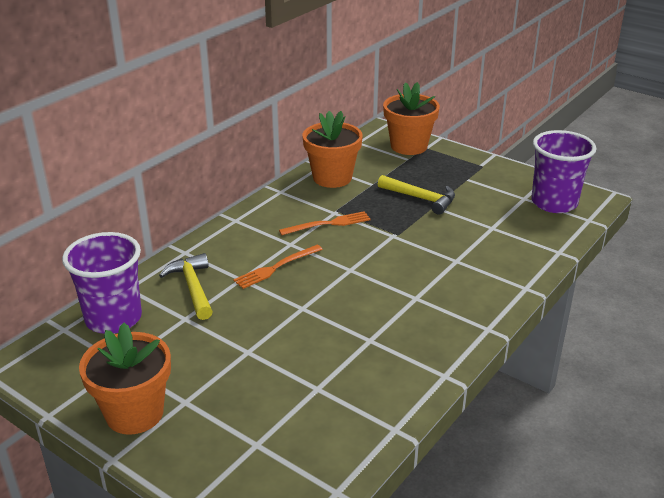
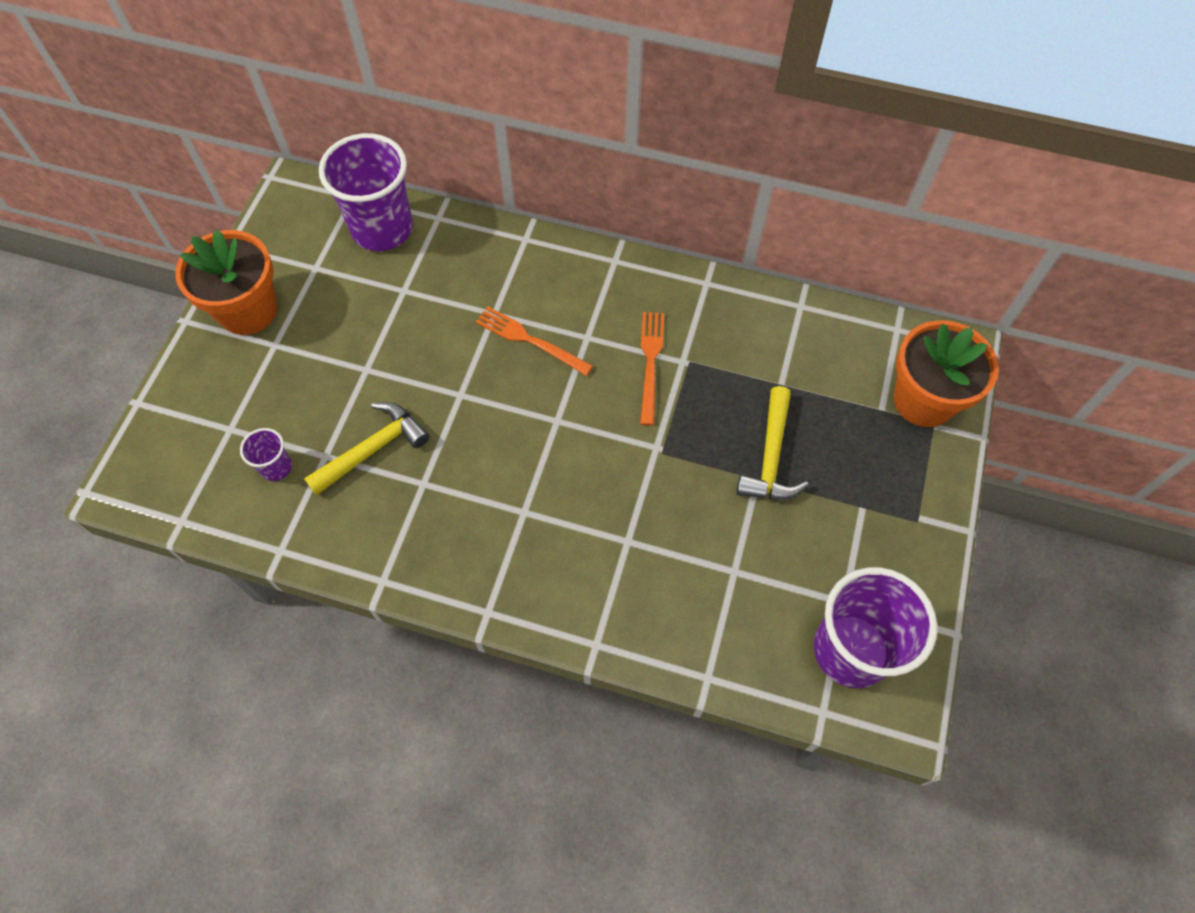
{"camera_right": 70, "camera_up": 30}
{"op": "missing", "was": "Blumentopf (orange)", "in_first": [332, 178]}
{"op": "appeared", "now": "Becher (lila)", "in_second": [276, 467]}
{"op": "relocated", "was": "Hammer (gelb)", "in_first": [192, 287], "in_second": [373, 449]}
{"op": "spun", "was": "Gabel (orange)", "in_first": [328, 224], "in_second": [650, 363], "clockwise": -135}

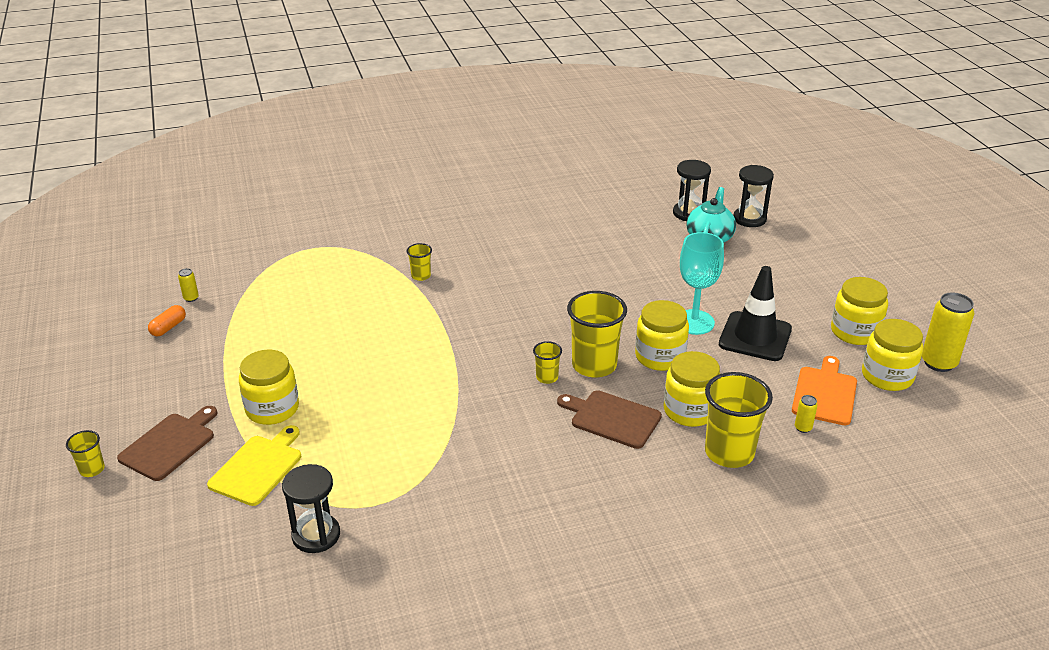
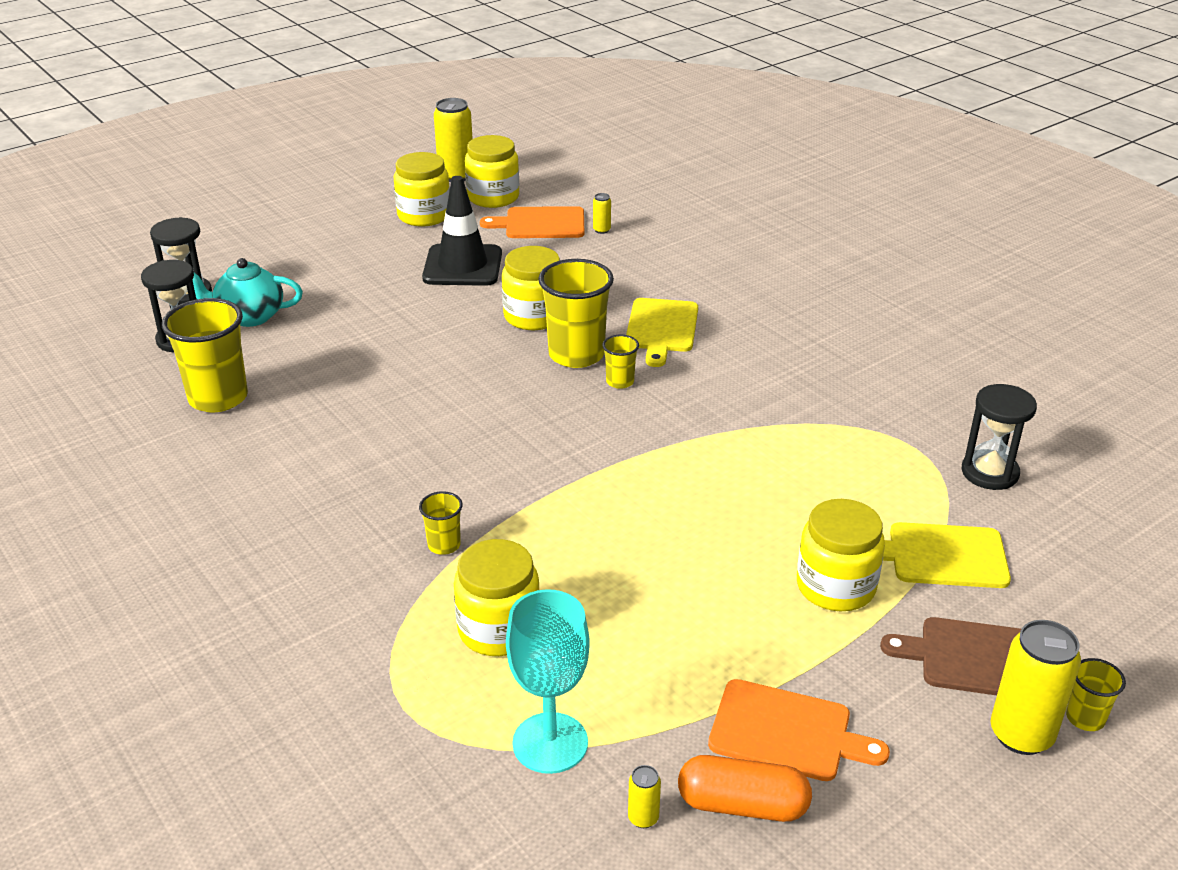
{"camera_right": -110, "camera_up": 0}
{"op": "appeared", "now": "Schneidebrett (orange)", "in_second": [787, 732]}
{"op": "appeared", "now": "Dose (gelb)", "in_second": [1021, 735]}
{"op": "relocated", "was": "Einmachglas (gelb)", "in_first": [689, 411], "in_second": [499, 629]}
{"op": "relocated", "was": "Kelch (türkis)", "in_first": [694, 322], "in_second": [550, 743]}
{"op": "relocated", "was": "Becher (gelb)", "in_first": [729, 453], "in_second": [218, 398]}
{"op": "colour", "was": "Schneidebrett (braun)", "now": "Schneidebrett (gelb)", "in_first": [612, 418], "in_second": [661, 328]}
{"op": "size", "was": "Kapsel (orange)", "in_first": [168, 327], "in_second": [742, 805], "ratio": 1.54}

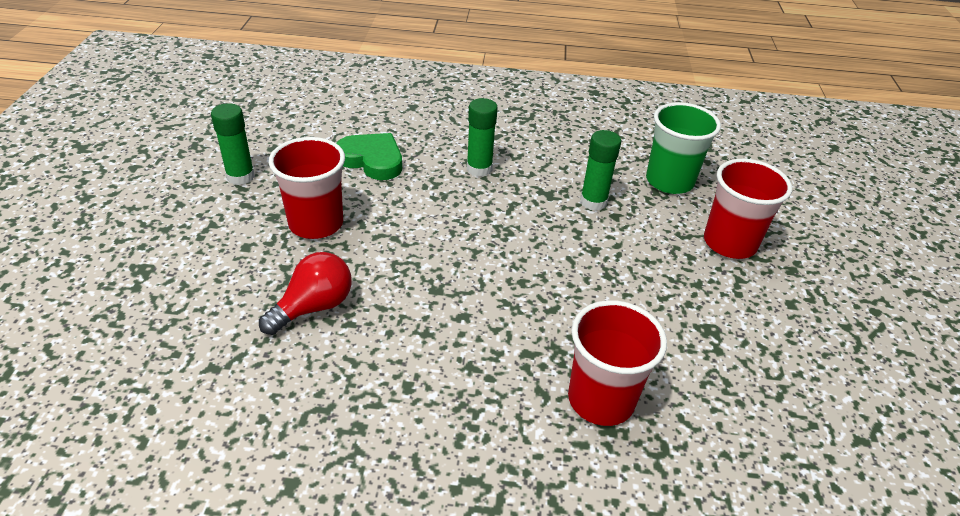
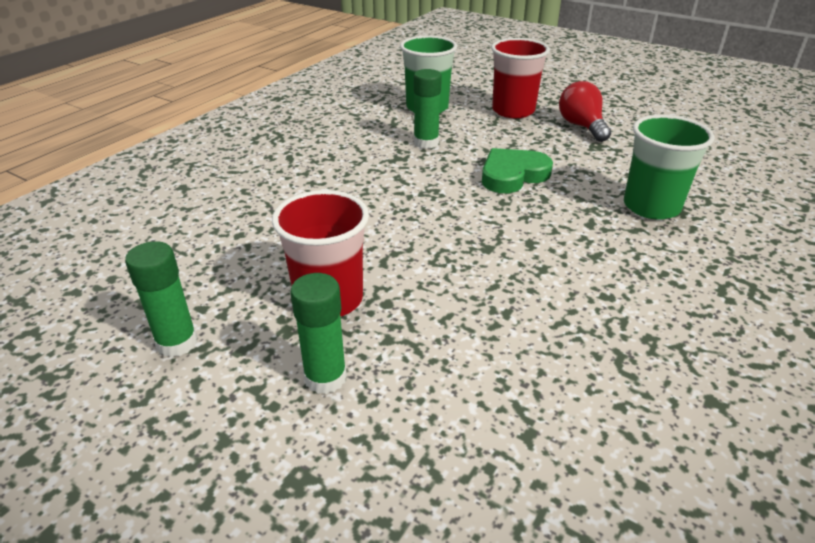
{"camera_right": -60, "camera_up": -5}
{"op": "relocated", "was": "Glühbirne (rot)", "in_first": [314, 307], "in_second": [581, 126]}
{"op": "relocated", "was": "Herz (grün)", "in_first": [372, 160], "in_second": [512, 175]}
{"op": "relocated", "was": "Klebestift (grün)", "in_first": [479, 169], "in_second": [325, 378]}
{"op": "colour", "was": "Becher (rot)", "now": "Becher (grün)", "in_first": [601, 399], "in_second": [651, 207]}

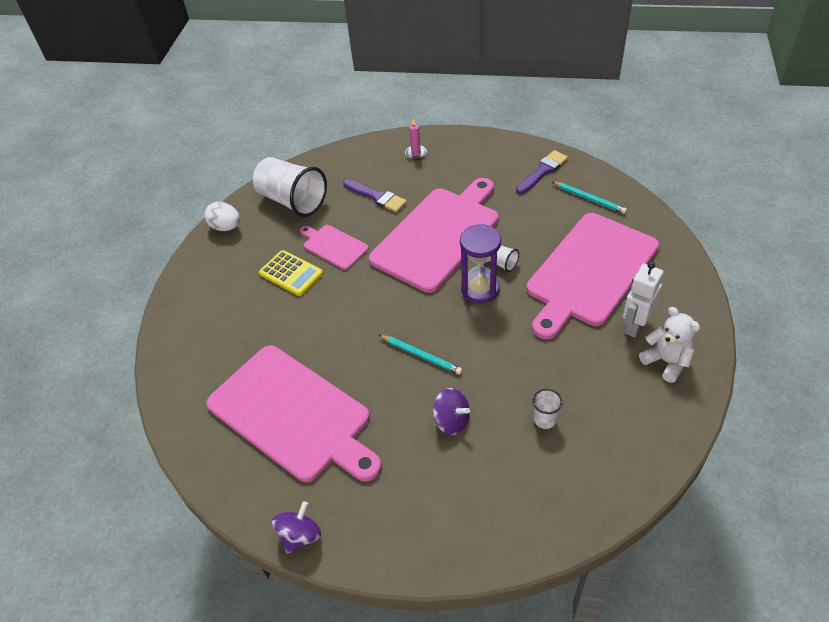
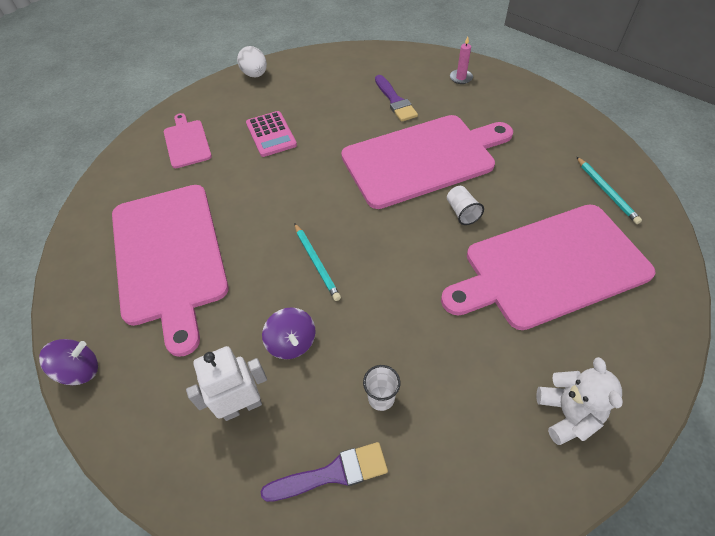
{"camera_right": 30, "camera_up": 5}
{"op": "missing", "was": "Becher (weiß)", "in_first": [292, 201]}
{"op": "missing", "was": "Sanduhr (lila)", "in_first": [480, 289]}
{"op": "relocated", "was": "Schneidebrett (rosa)", "in_first": [334, 246], "in_second": [187, 142]}
{"op": "relocated", "was": "Pinsel (lila)", "in_first": [542, 171], "in_second": [332, 473]}
{"op": "relocated", "was": "Roboter (weiß)", "in_first": [634, 326], "in_second": [242, 406]}
{"op": "colour", "was": "Taschenrechner (gelb)", "now": "Taschenrechner (rosa)", "in_first": [291, 273], "in_second": [271, 134]}

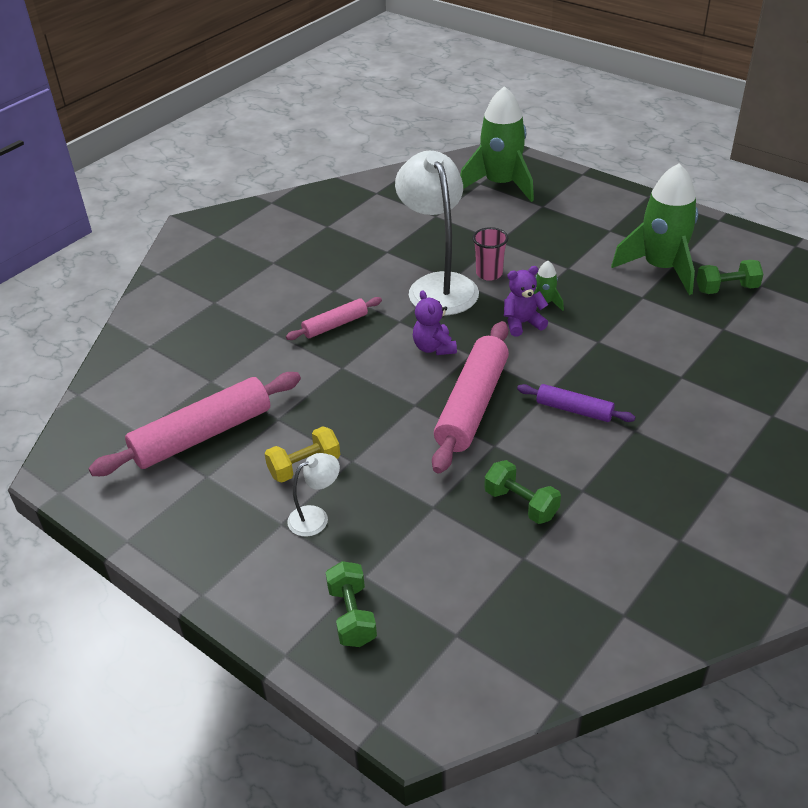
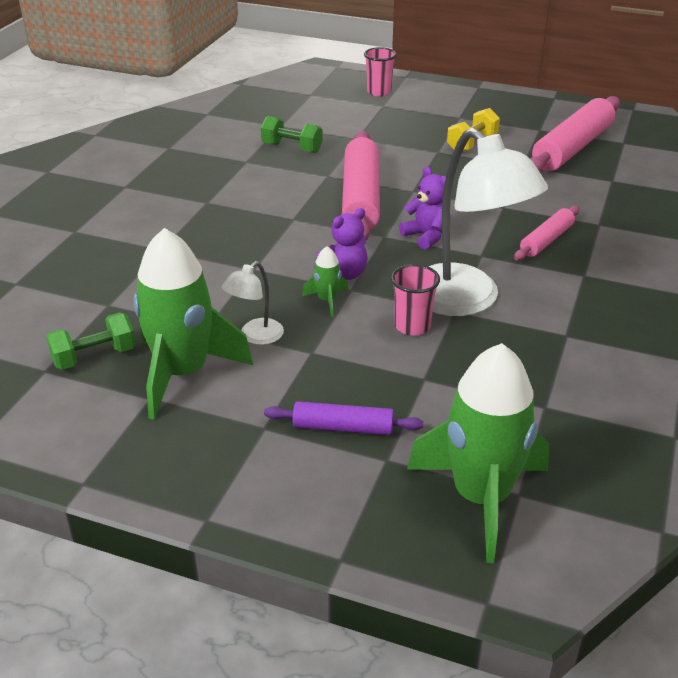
{"camera_right": 160, "camera_up": -5}
{"op": "relocated", "was": "Lampe (weiß)", "in_first": [316, 517], "in_second": [255, 336]}
{"op": "relocated", "was": "Nudelholz (lila)", "in_first": [574, 410], "in_second": [343, 428]}
{"op": "exchanged", "was": "Hantel (grün)", "now": "Becher (rosa)", "in_first": [352, 616], "in_second": [379, 92]}

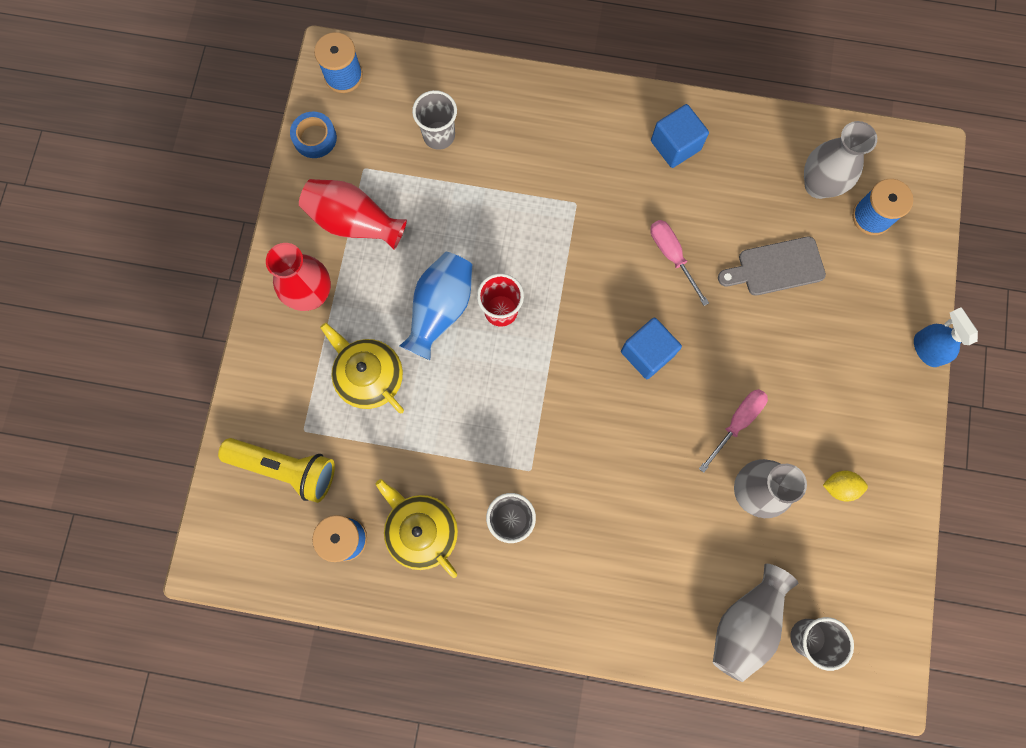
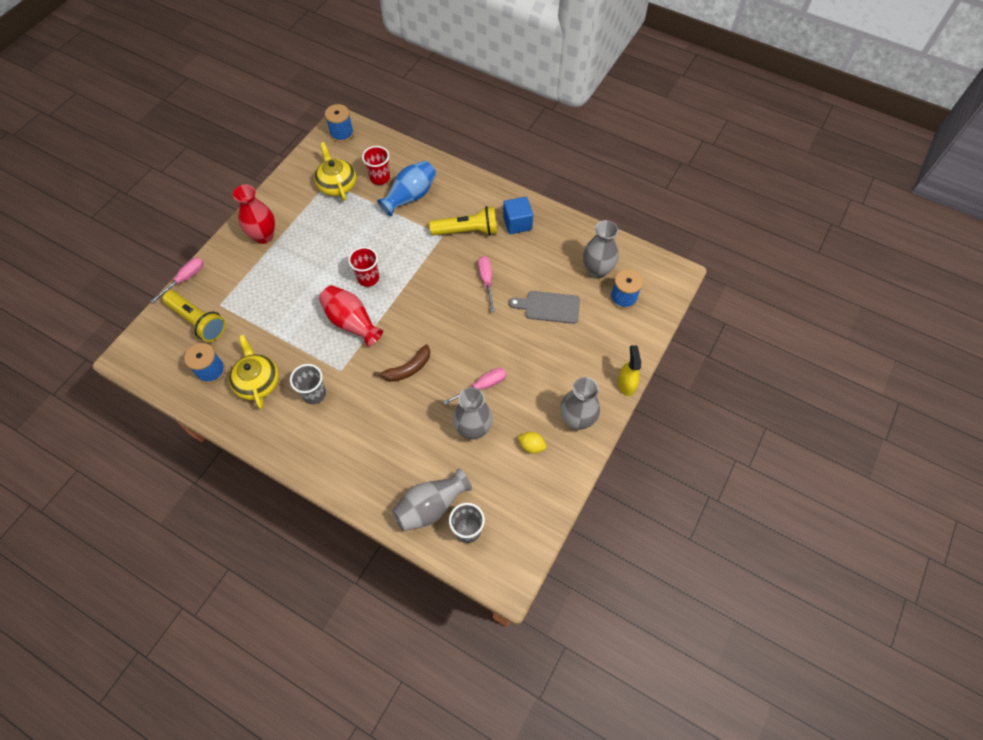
{"camera_right": 20, "camera_up": -15}
{"op": "missing", "was": "Klebeband (blau)", "in_first": [315, 138]}
{"op": "missing", "was": "Kubus (blau)", "in_first": [647, 353]}
{"op": "appeared", "now": "Schraubenzieher (rosa)", "in_second": [185, 279]}
{"op": "appeared", "now": "Banane (braun)", "in_second": [408, 368]}
{"op": "appeared", "now": "Taschenlampe (gelb)", "in_second": [467, 231]}
{"op": "appeared", "now": "Vase (grau)", "in_second": [577, 420]}
{"op": "relocated", "was": "Vase (rot)", "in_first": [354, 222], "in_second": [351, 322]}
{"op": "relocated", "was": "Teekanne (gelb)", "in_first": [369, 376], "in_second": [337, 184]}
{"op": "relocated", "was": "Vase (blau)", "in_first": [440, 309], "in_second": [410, 196]}
{"op": "colour", "was": "Becher (grau)", "now": "Becher (rot)", "in_first": [439, 135], "in_second": [380, 178]}
{"op": "colour", "was": "Sprühflasche (blau)", "now": "Sprühflasche (gelb)", "in_first": [927, 349], "in_second": [626, 384]}

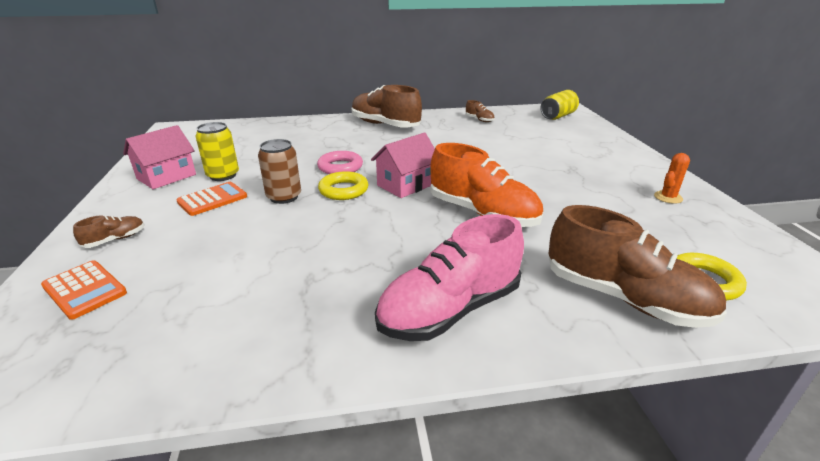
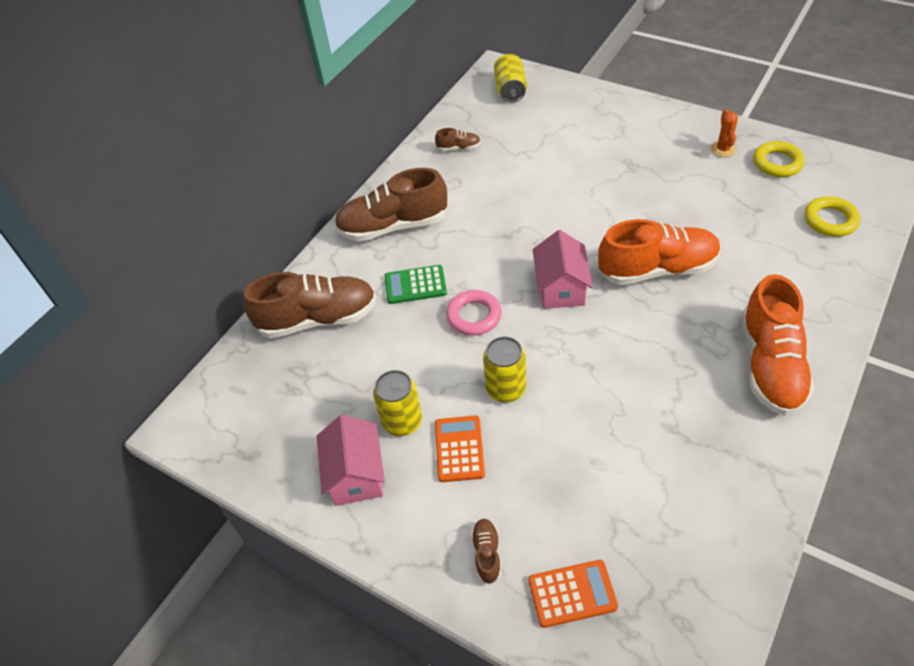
{"camera_right": -45, "camera_up": 20}
{"op": "appeared", "now": "Taschenrechner (grün)", "in_second": [415, 285]}
{"op": "relocated", "was": "Ring (gelb)", "in_first": [343, 190], "in_second": [777, 163]}
{"op": "relocated", "was": "Schuh (braun)", "in_first": [623, 298], "in_second": [317, 319]}
{"op": "colour", "was": "Dose (braun)", "now": "Dose (gelb)", "in_first": [284, 197], "in_second": [505, 389]}
{"op": "colour", "was": "Schuh (rosa)", "now": "Schuh (orange)", "in_first": [450, 309], "in_second": [770, 365]}

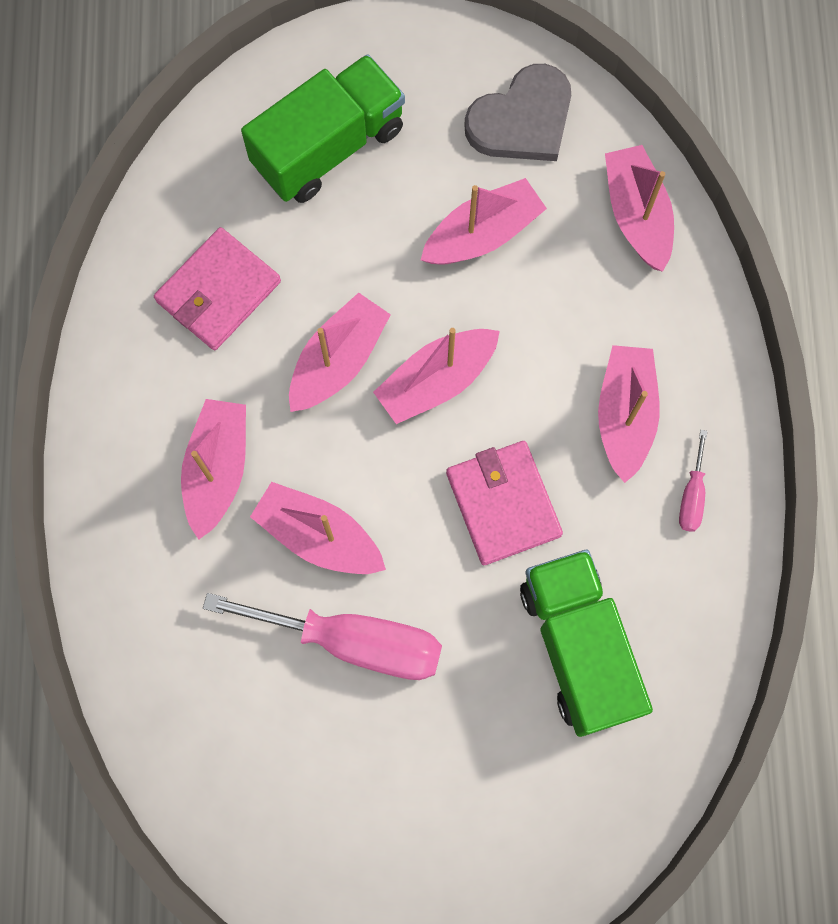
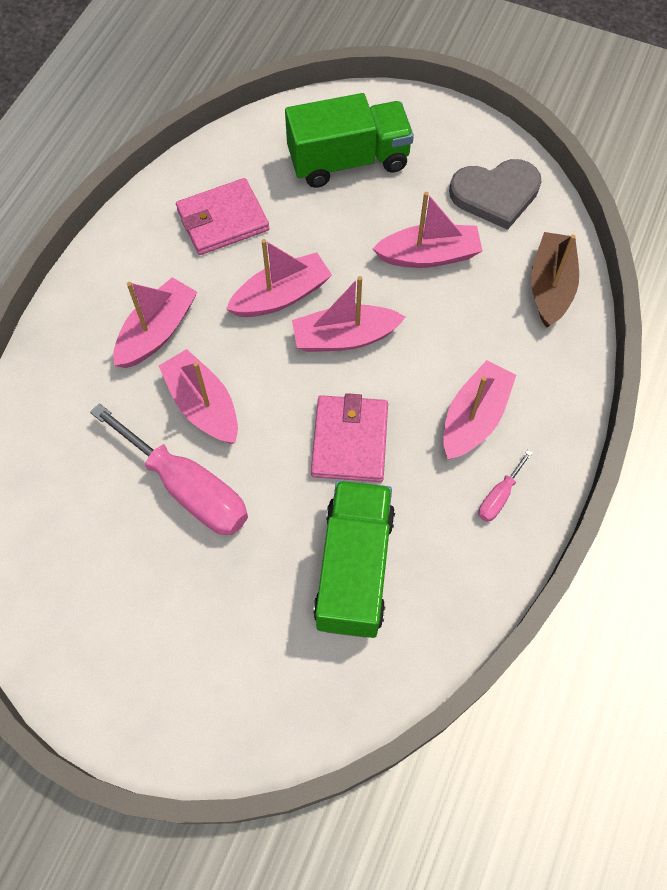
{"camera_right": 25, "camera_up": -10}
{"op": "colour", "was": "Boot (rosa)", "now": "Boot (braun)", "in_first": [636, 215], "in_second": [550, 287]}

